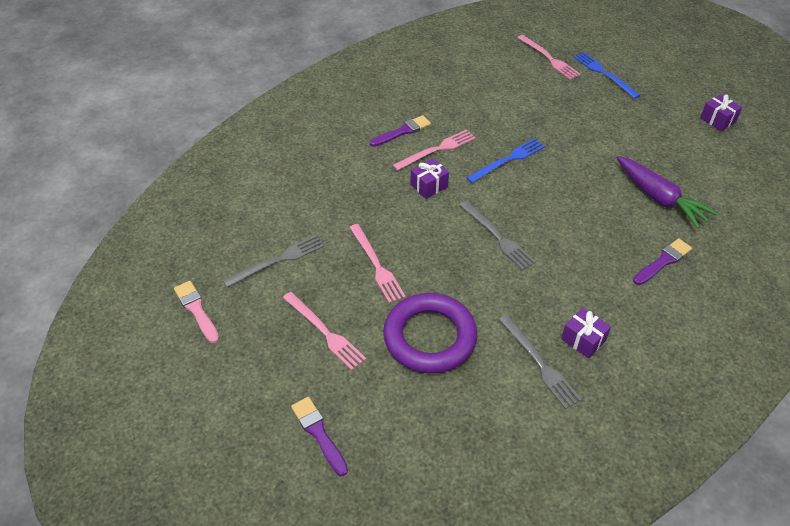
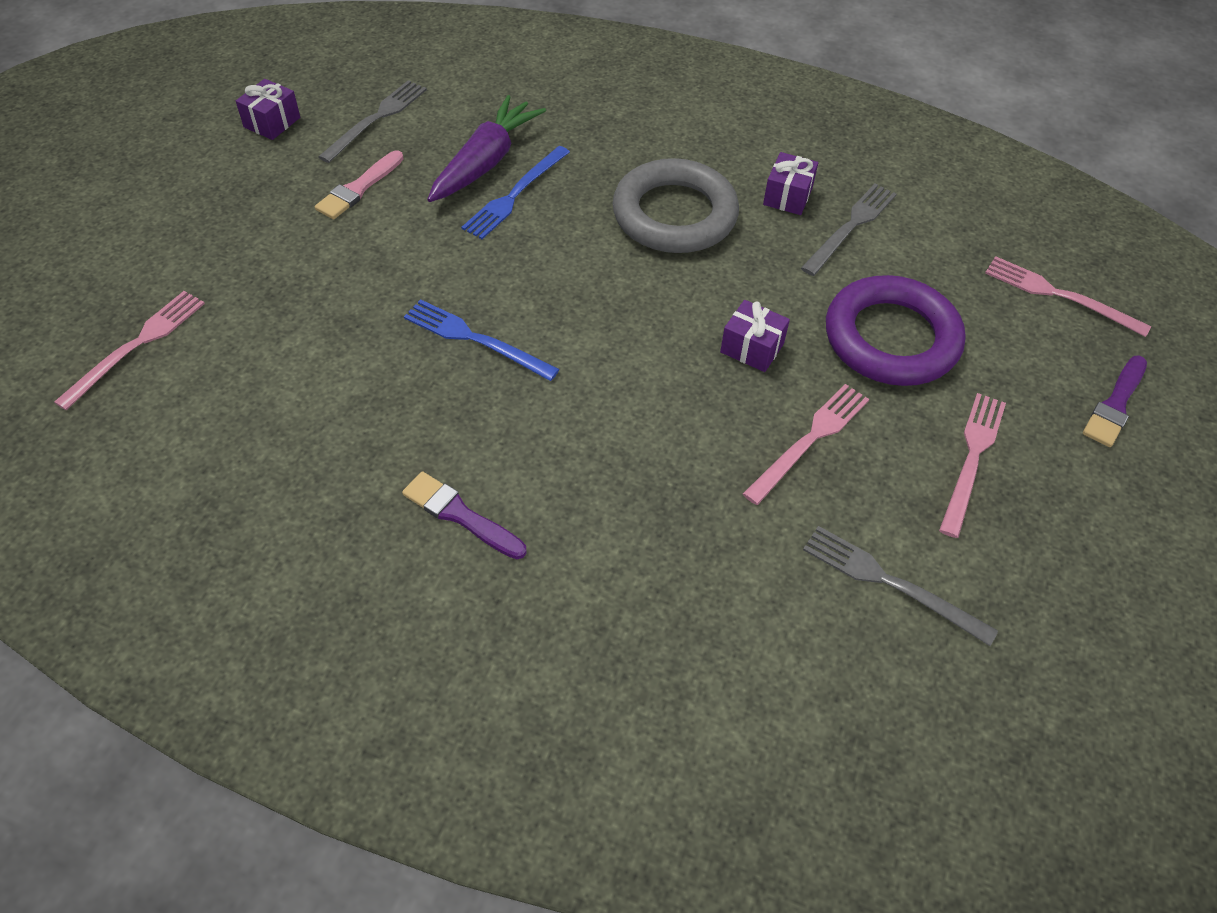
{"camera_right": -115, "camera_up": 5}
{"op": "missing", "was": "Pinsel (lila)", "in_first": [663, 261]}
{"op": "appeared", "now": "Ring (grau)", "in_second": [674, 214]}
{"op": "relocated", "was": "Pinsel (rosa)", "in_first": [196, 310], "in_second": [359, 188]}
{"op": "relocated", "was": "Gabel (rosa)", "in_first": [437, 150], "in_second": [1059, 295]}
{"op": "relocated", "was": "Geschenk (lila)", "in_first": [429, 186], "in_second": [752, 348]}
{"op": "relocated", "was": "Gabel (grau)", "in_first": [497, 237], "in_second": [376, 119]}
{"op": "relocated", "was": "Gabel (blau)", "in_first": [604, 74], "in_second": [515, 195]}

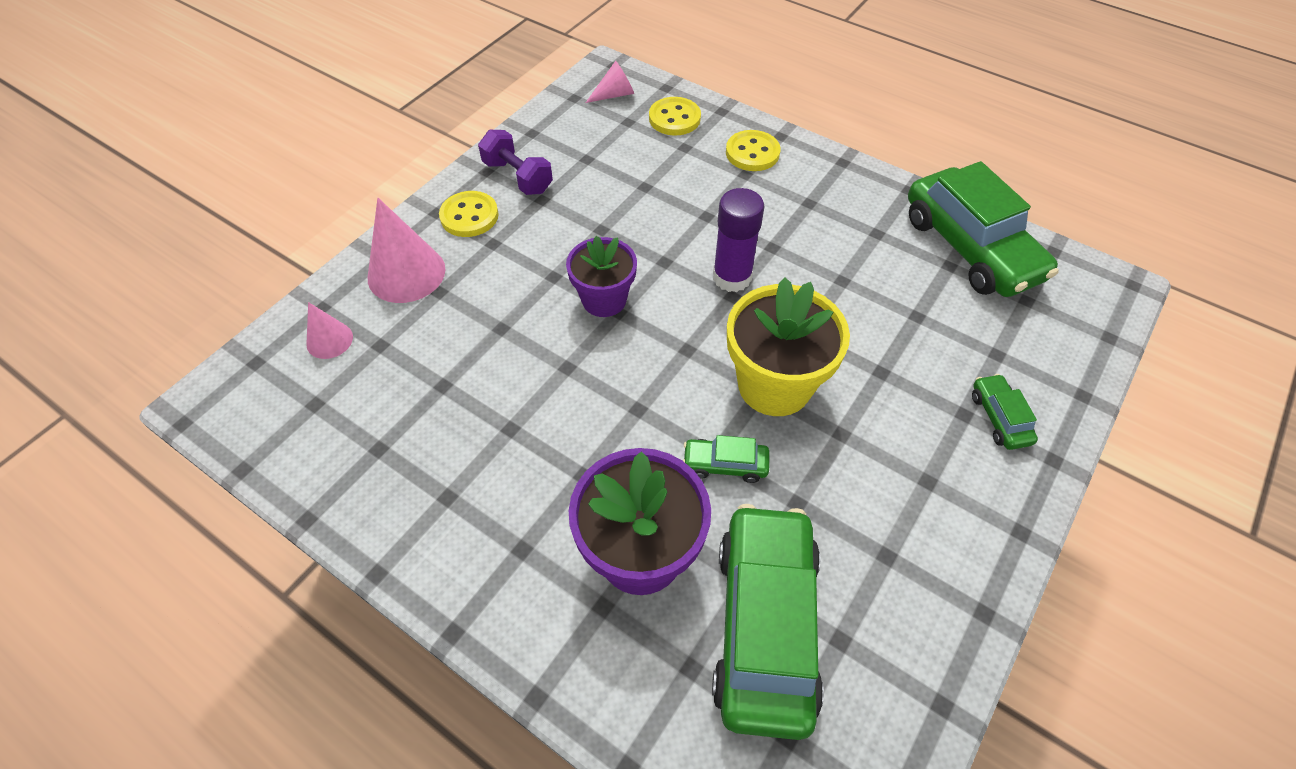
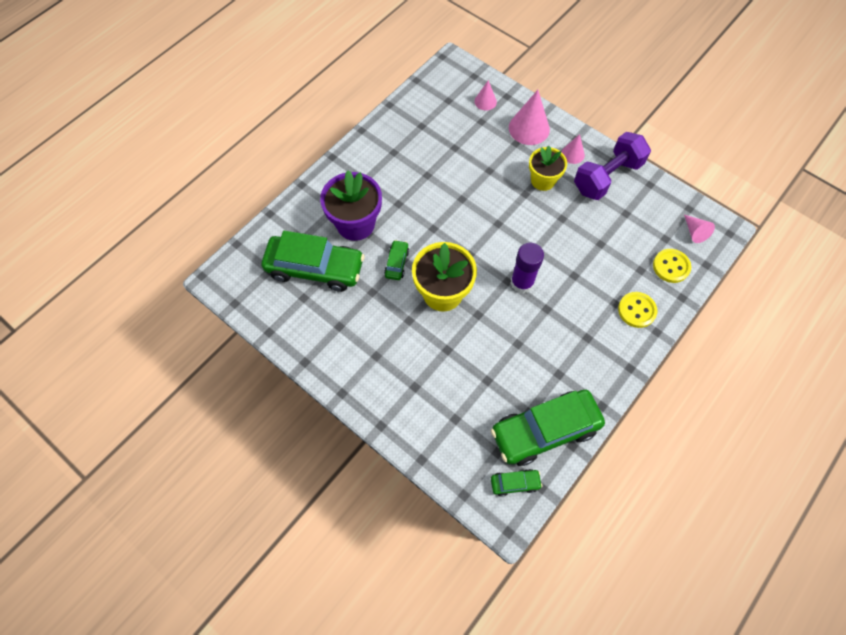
{"camera_right": 95, "camera_up": 10}
{"op": "missing", "was": "Blumentopf (lila)", "in_first": [604, 299]}
{"op": "appeared", "now": "Blumentopf (gelb)", "in_second": [543, 180]}
{"op": "relocated", "was": "Auto (grün)", "in_first": [999, 418], "in_second": [515, 483]}
{"op": "exchanged", "was": "Knopf (gelb)", "now": "Kegel (rosa)", "in_first": [469, 216], "in_second": [572, 154]}
{"op": "size", "was": "Hantel (lila)", "in_first": [518, 177], "in_second": [607, 177], "ratio": 1.57}

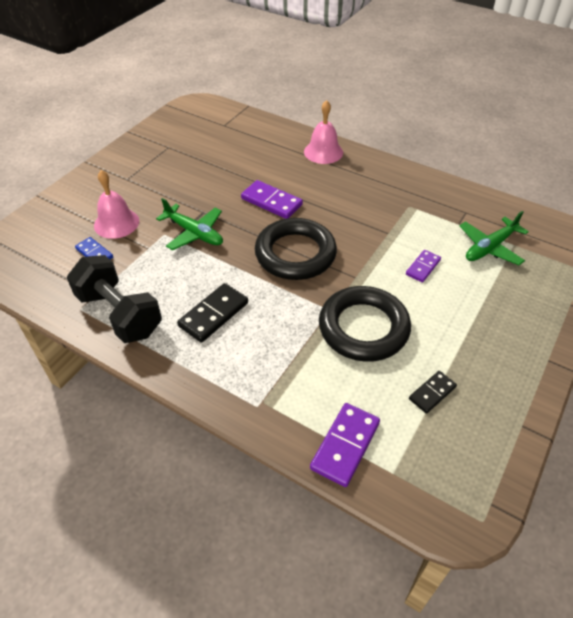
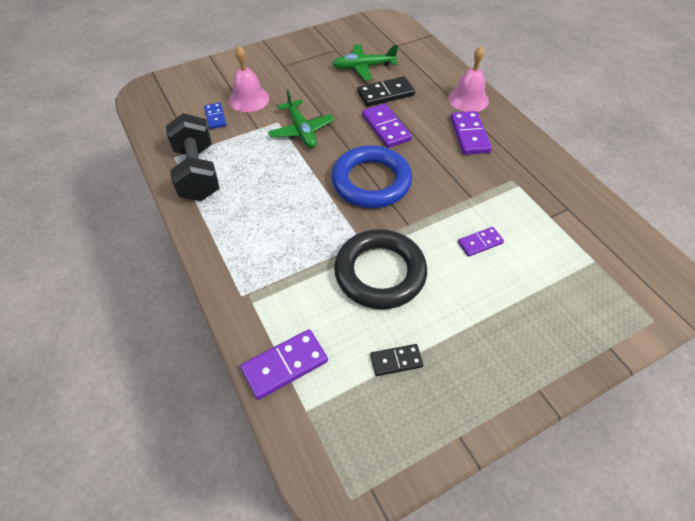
{"camera_right": 30, "camera_up": 5}
{"op": "appeared", "now": "Dominostein (lila)", "in_second": [469, 135]}
{"op": "relocated", "was": "Dominostein (schwarz)", "in_first": [214, 314], "in_second": [385, 94]}
{"op": "relocated", "was": "Flugzeug (grün)", "in_first": [489, 247], "in_second": [363, 67]}
{"op": "colour", "was": "Ring (schwarz)", "now": "Ring (blau)", "in_first": [295, 254], "in_second": [371, 181]}

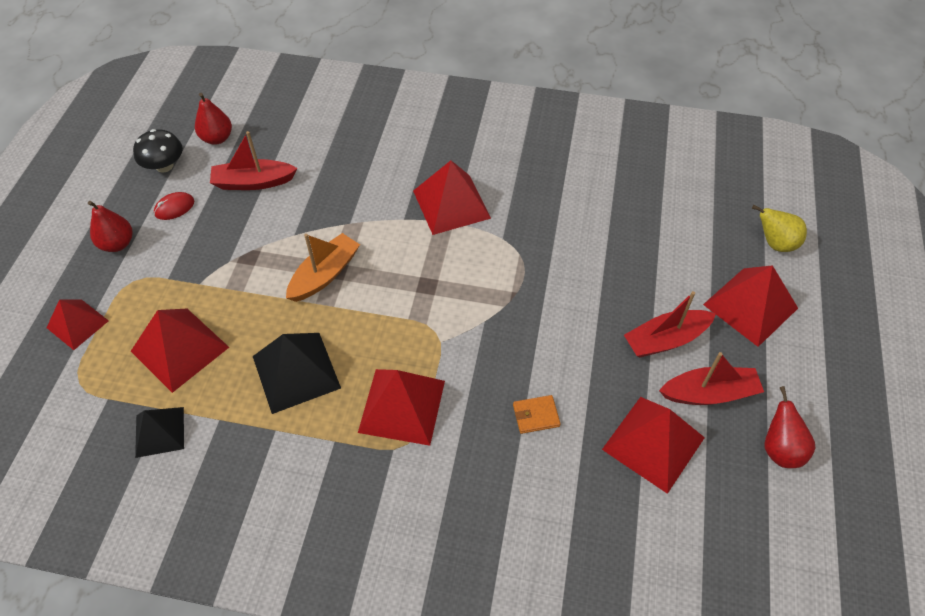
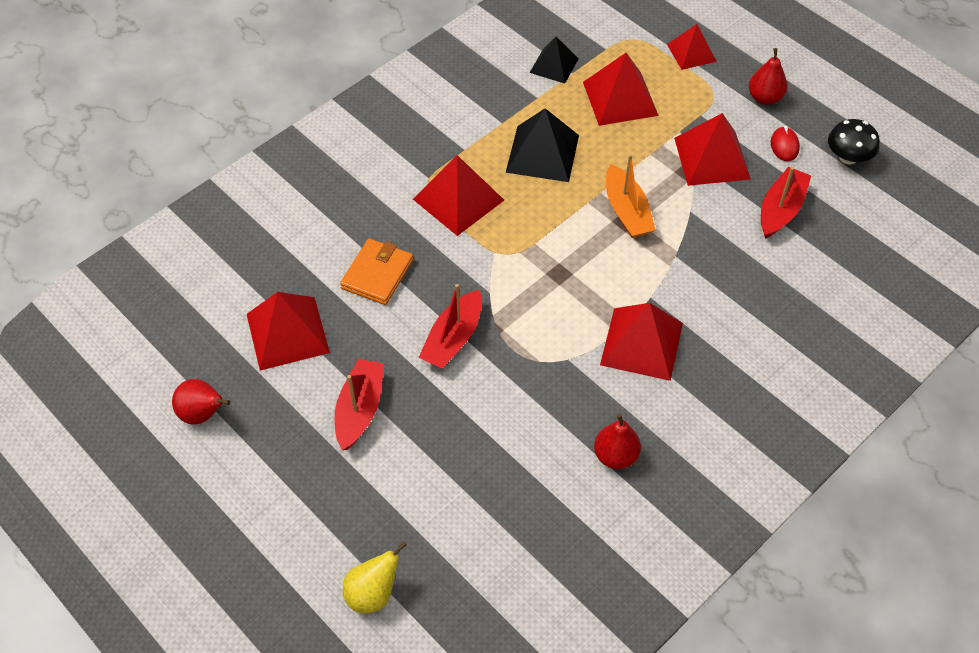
{"camera_right": 125, "camera_up": 0}
{"op": "relocated", "was": "Birne (rot)", "in_first": [217, 138], "in_second": [615, 456]}
{"op": "relocated", "was": "Boot (rot)", "in_first": [709, 393], "in_second": [453, 338]}
{"op": "relocated", "was": "Pyramide (rot)", "in_first": [750, 306], "in_second": [712, 158]}
{"op": "size", "was": "Geldbörse (orange)", "in_first": [536, 415], "in_second": [377, 274], "ratio": 1.64}

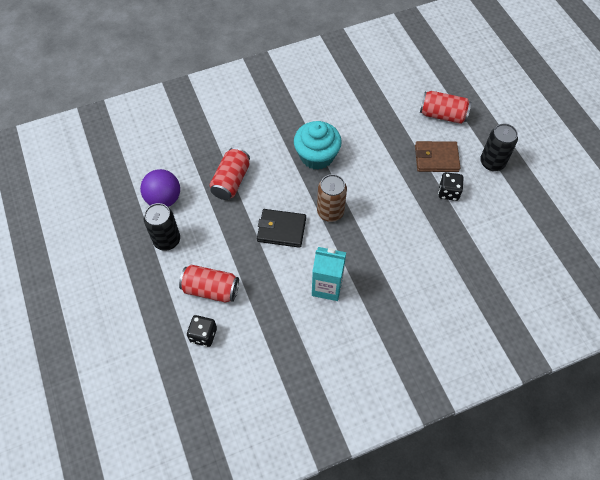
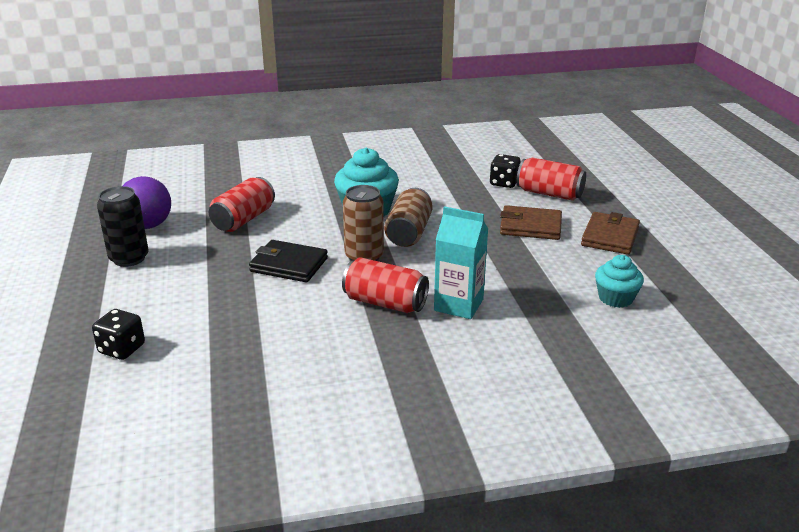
{"camera_right": 10, "camera_up": -30}
{"op": "appeared", "now": "Dose (braun)", "in_second": [408, 233]}
{"op": "appeared", "now": "Muffin (türkis)", "in_second": [615, 298]}
{"op": "relocated", "was": "Dose (rot)", "in_first": [211, 289], "in_second": [385, 303]}
{"op": "relocated", "was": "Getränkekarton (türkis)", "in_first": [327, 286], "in_second": [458, 305]}
{"op": "relocated", "was": "Spielwürfel (schwarz)", "in_first": [448, 192], "in_second": [504, 183]}
{"op": "exchanged", "was": "Dose (schwarz)", "now": "Geldbörse (braun)", "in_first": [492, 162], "in_second": [610, 237]}

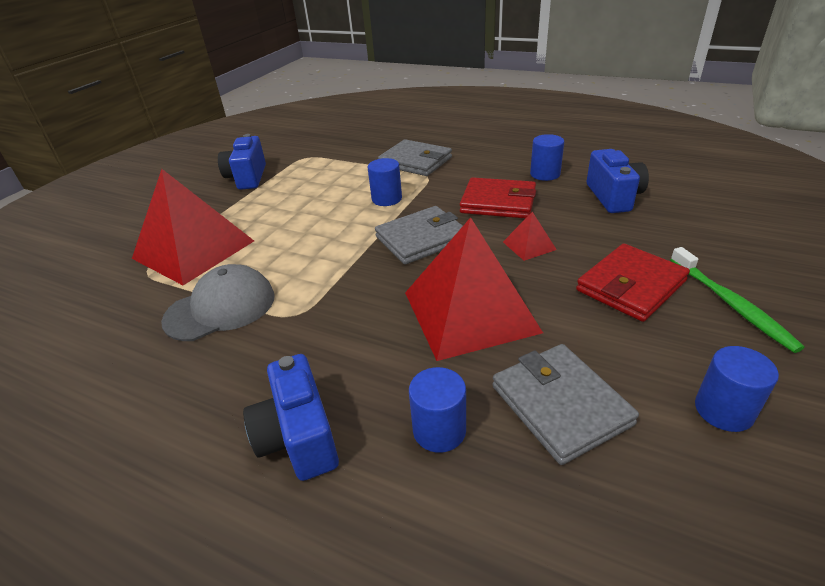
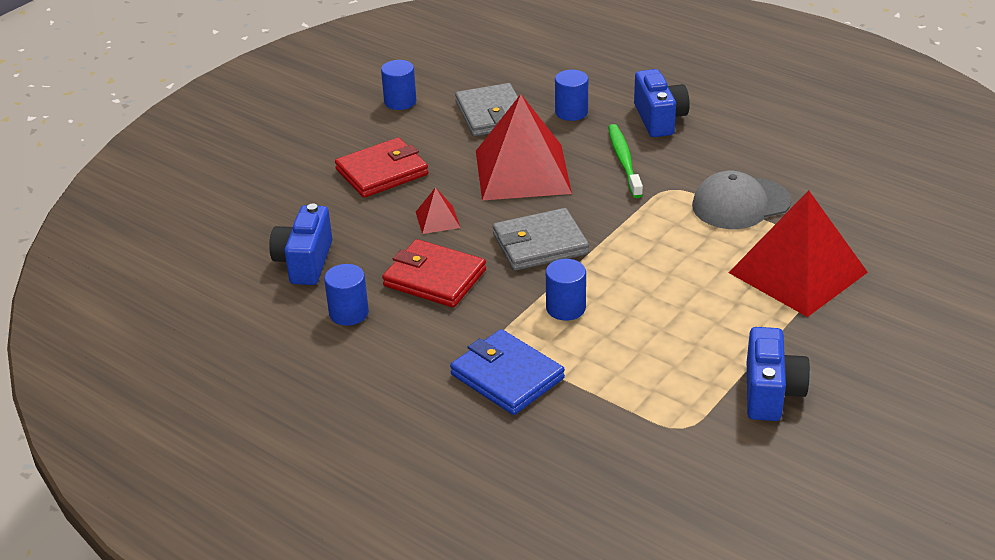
{"camera_right": -170, "camera_up": 0}
{"op": "relocated", "was": "Zahnbürste (grün)", "in_first": [731, 304], "in_second": [624, 161]}
{"op": "colour", "was": "Geldbörse (grau)", "now": "Geldbörse (blau)", "in_first": [415, 161], "in_second": [507, 376]}

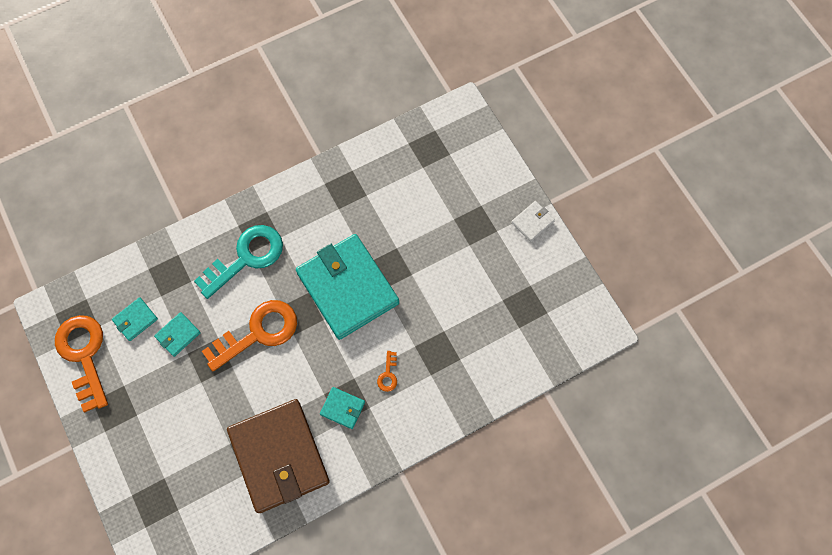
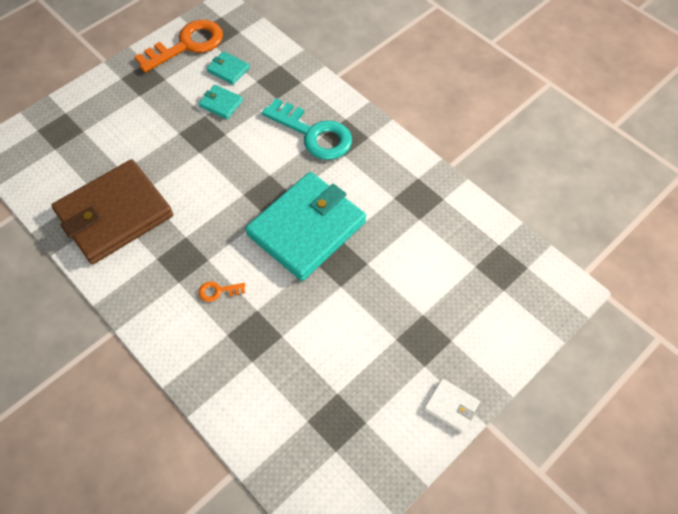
{"camera_right": 75, "camera_up": -10}
{"op": "missing", "was": "Schlüssel (orange)", "in_first": [258, 332]}
{"op": "missing", "was": "Geldbörse (türkis)", "in_first": [342, 408]}

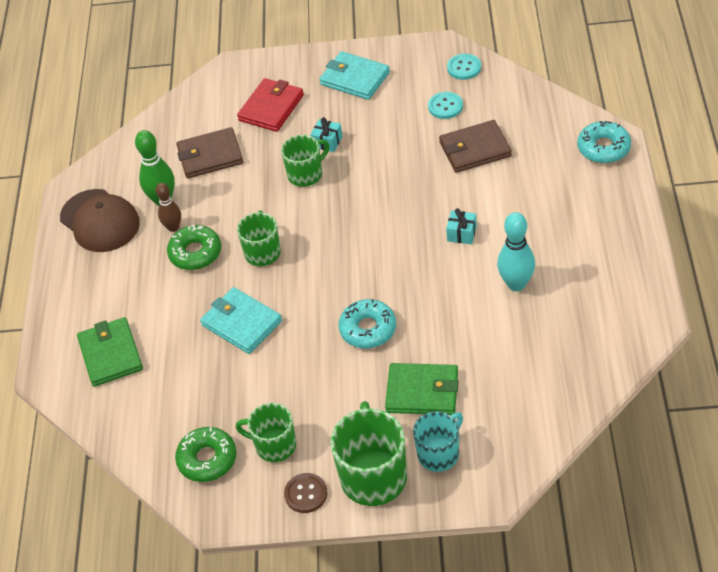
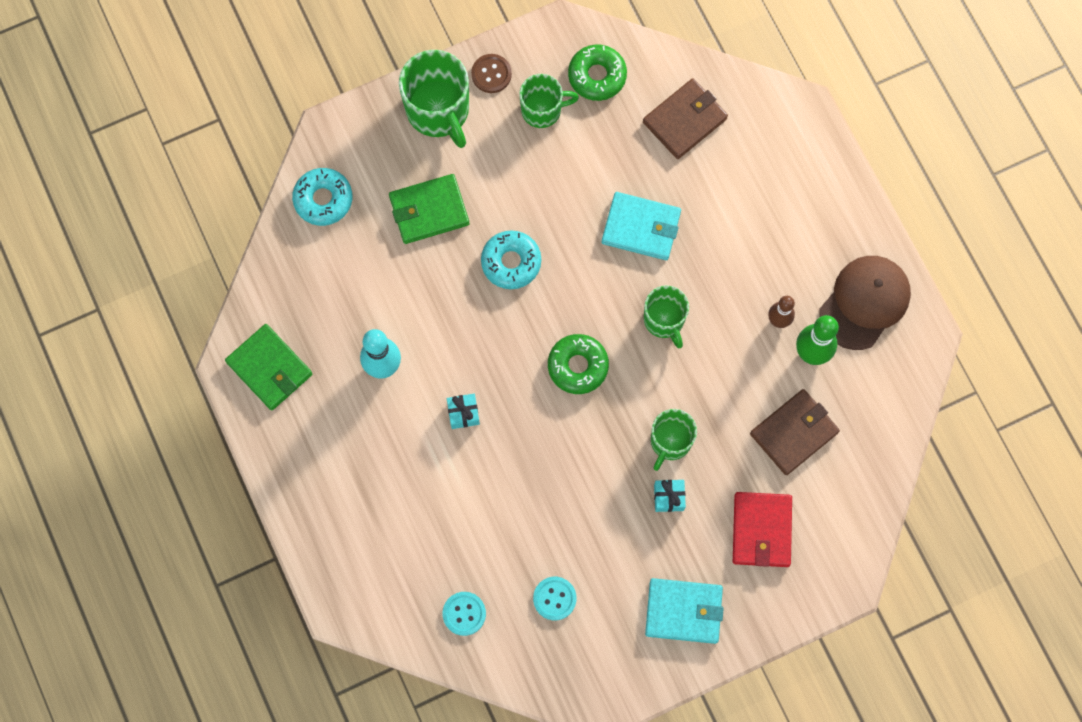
{"camera_right": 150, "camera_up": 25}
{"op": "missing", "was": "Tasse (türkis)", "in_first": [439, 453]}
{"op": "relocated", "was": "Geldbörse (grün)", "in_first": [111, 354], "in_second": [269, 368]}
{"op": "relocated", "was": "Donut (grün)", "in_first": [195, 253], "in_second": [578, 366]}
{"op": "relocated", "was": "Geldbörse (braun)", "in_first": [475, 149], "in_second": [685, 120]}
{"op": "relocated", "was": "Knopf (türkis)", "in_first": [464, 68], "in_second": [464, 613]}
{"op": "relocated", "was": "Donut (türkis)", "in_first": [603, 148], "in_second": [323, 199]}
{"op": "spun", "was": "Kappe (braun)", "in_first": [100, 221], "in_second": [864, 303], "clockwise": 105}

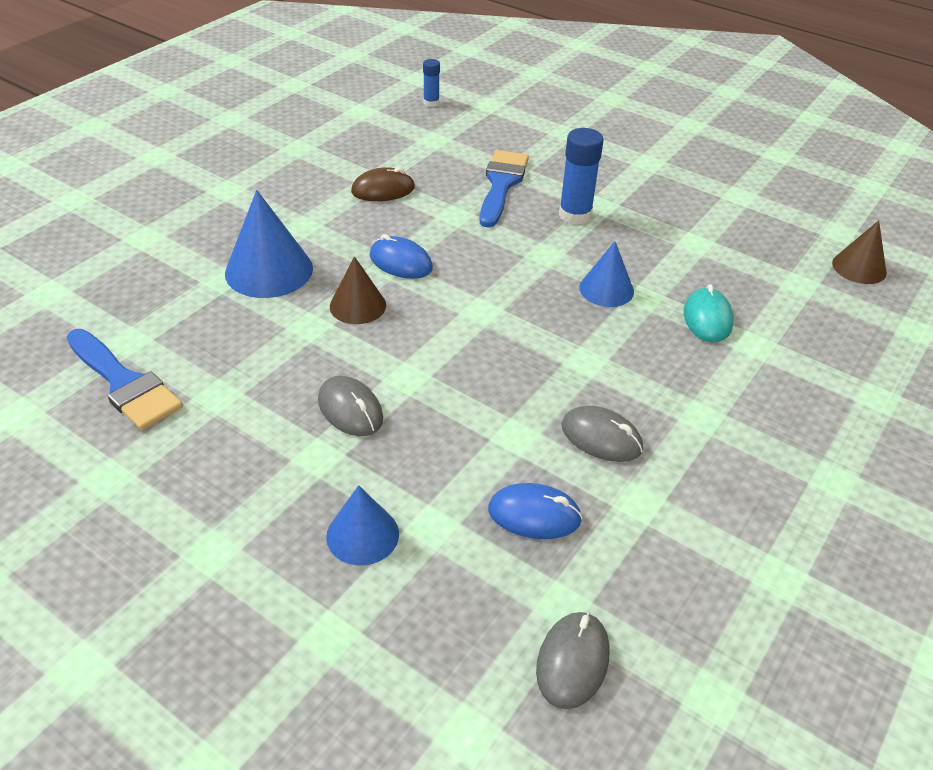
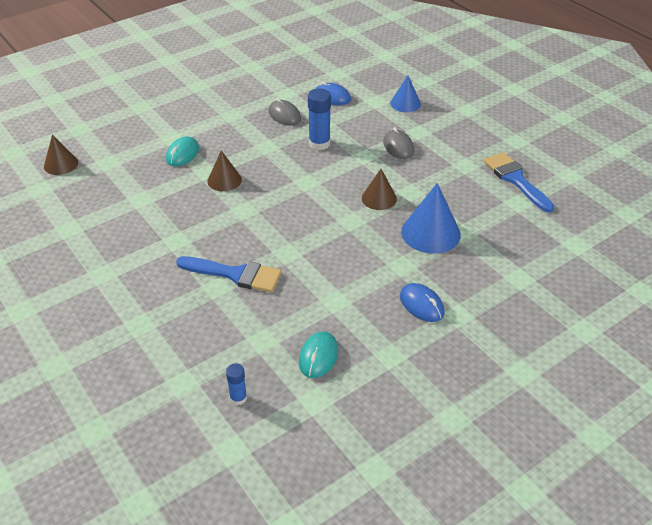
{"camera_right": -160, "camera_up": 0}
{"op": "missing", "was": "Computermaus (braun)", "in_first": [383, 190]}
{"op": "missing", "was": "Computermaus (grau)", "in_first": [572, 661]}
{"op": "appeared", "now": "Computermaus (türkis)", "in_second": [318, 356]}
{"op": "relocated", "was": "Computermaus (blau)", "in_first": [400, 262], "in_second": [421, 304]}
{"op": "relocated", "was": "Klebestift (blau)", "in_first": [575, 215], "in_second": [319, 143]}
{"op": "colour", "was": "Kegel (blau)", "now": "Kegel (braun)", "in_first": [606, 289], "in_second": [224, 180]}
{"op": "spun", "was": "Pinsel (blau)", "in_first": [501, 184], "in_second": [235, 274], "clockwise": -105}

